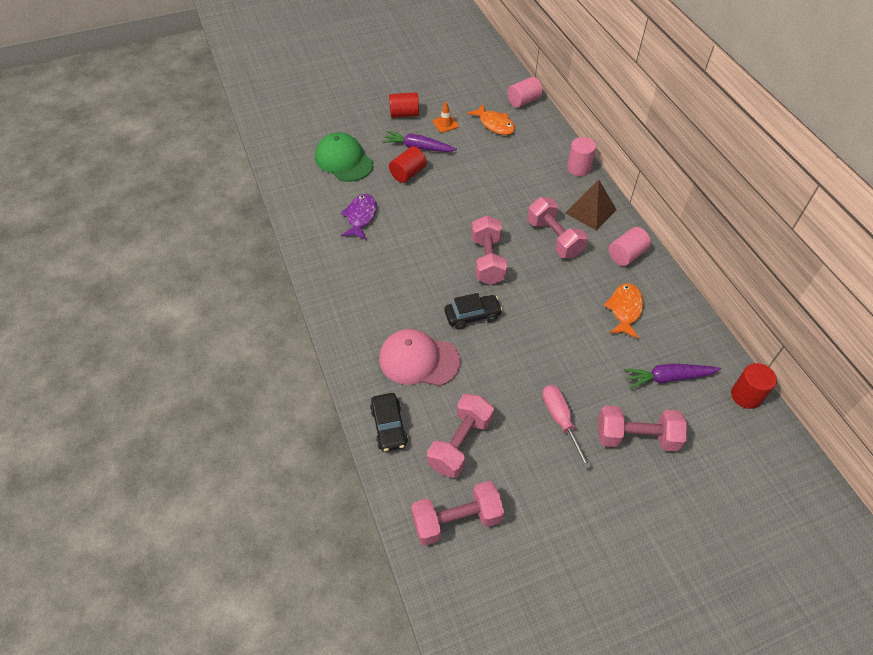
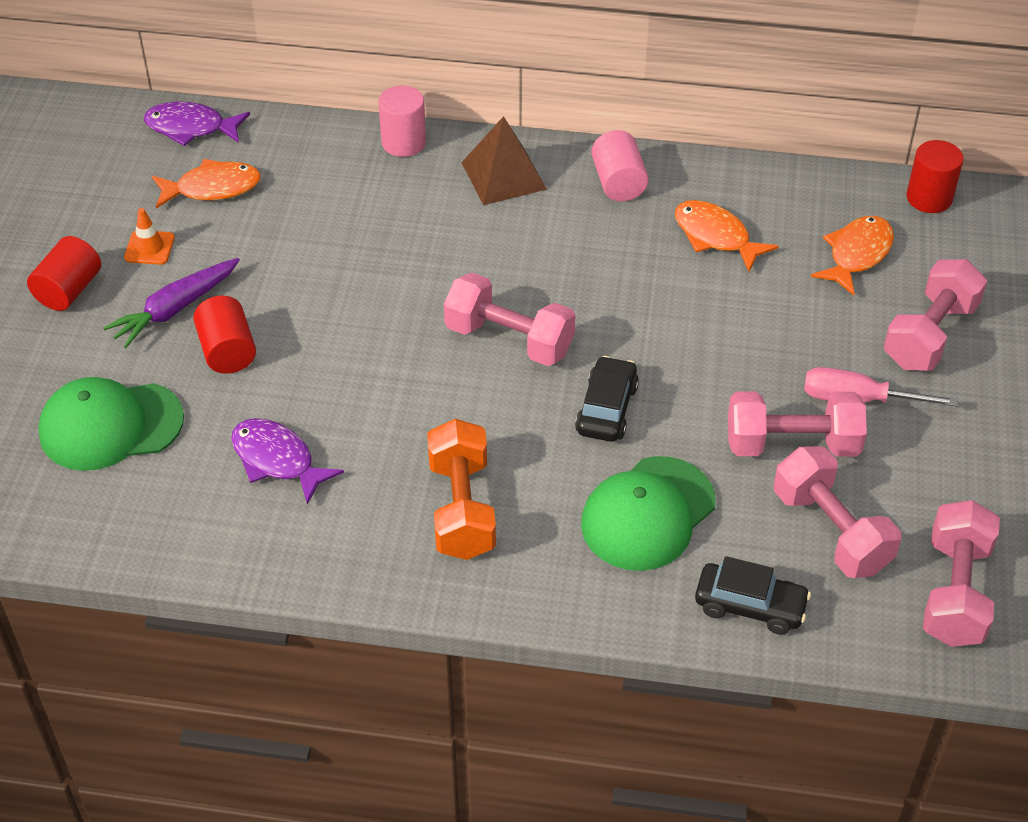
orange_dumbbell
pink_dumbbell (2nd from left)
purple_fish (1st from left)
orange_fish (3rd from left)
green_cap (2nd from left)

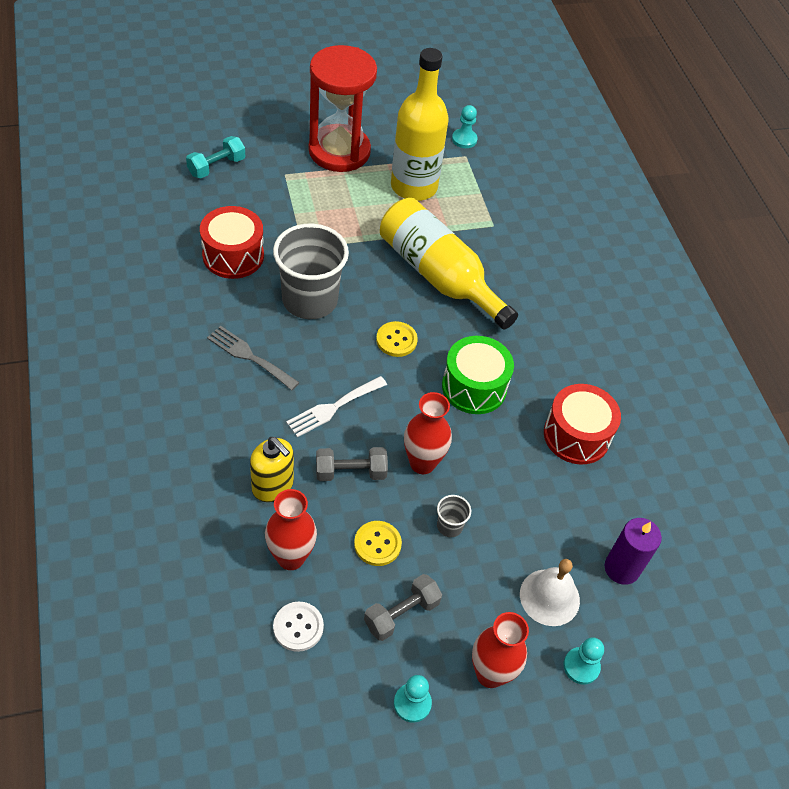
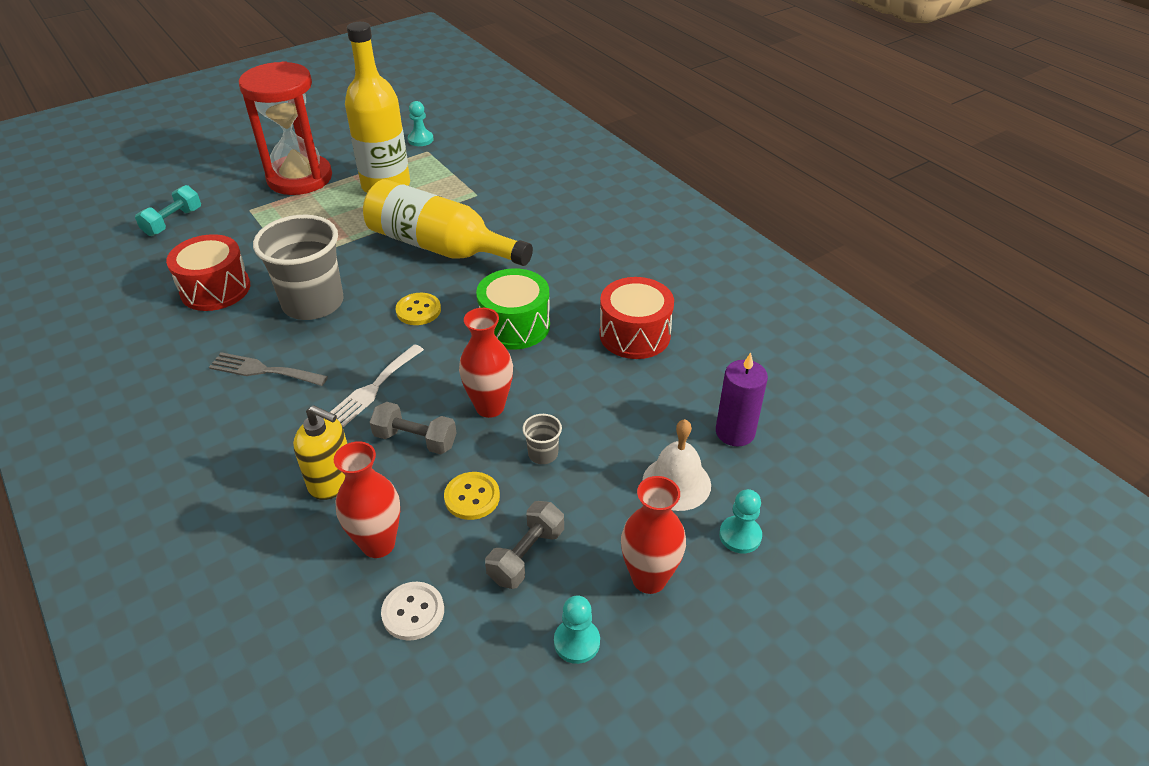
grey_dumbbell (1st from left)

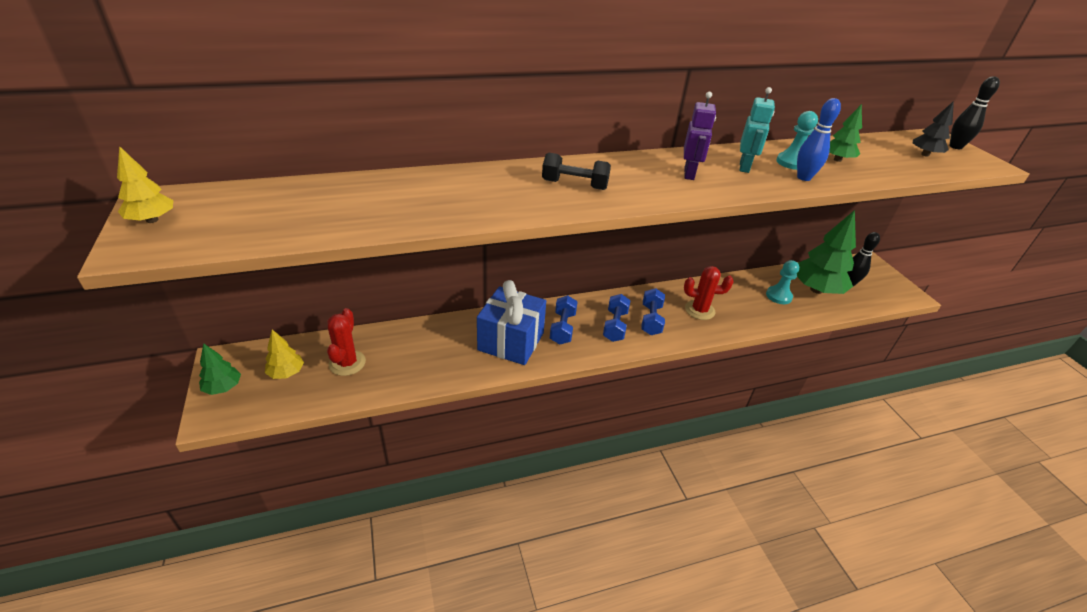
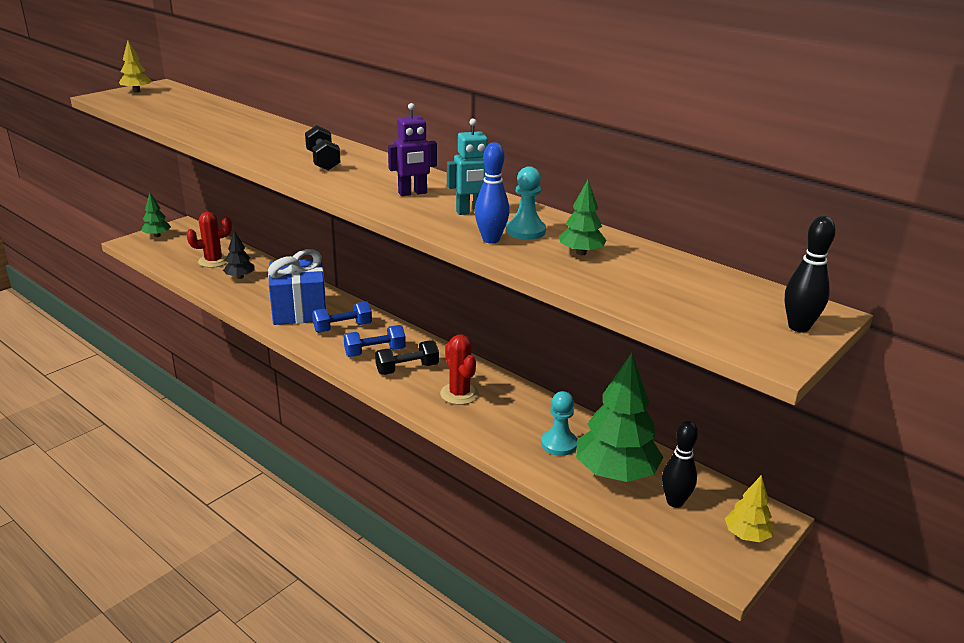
yellow_tree (2nd from left)
black_tree
black_dumbbell (2nd from left)

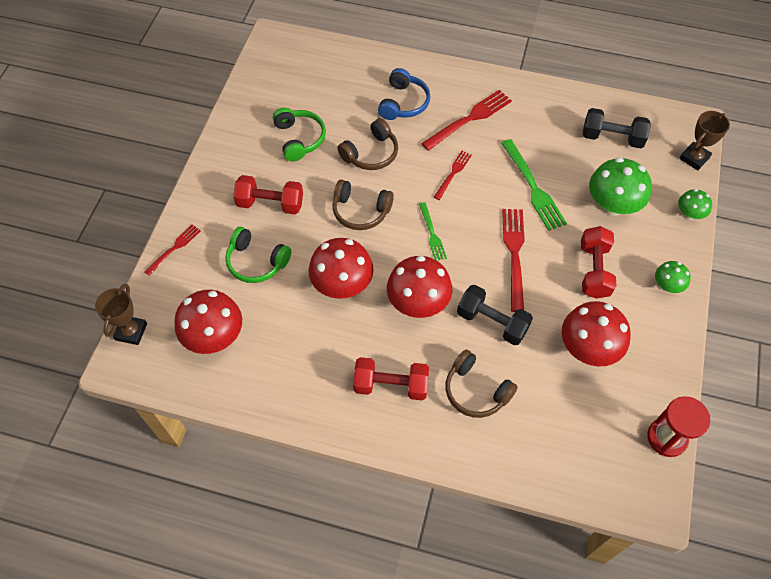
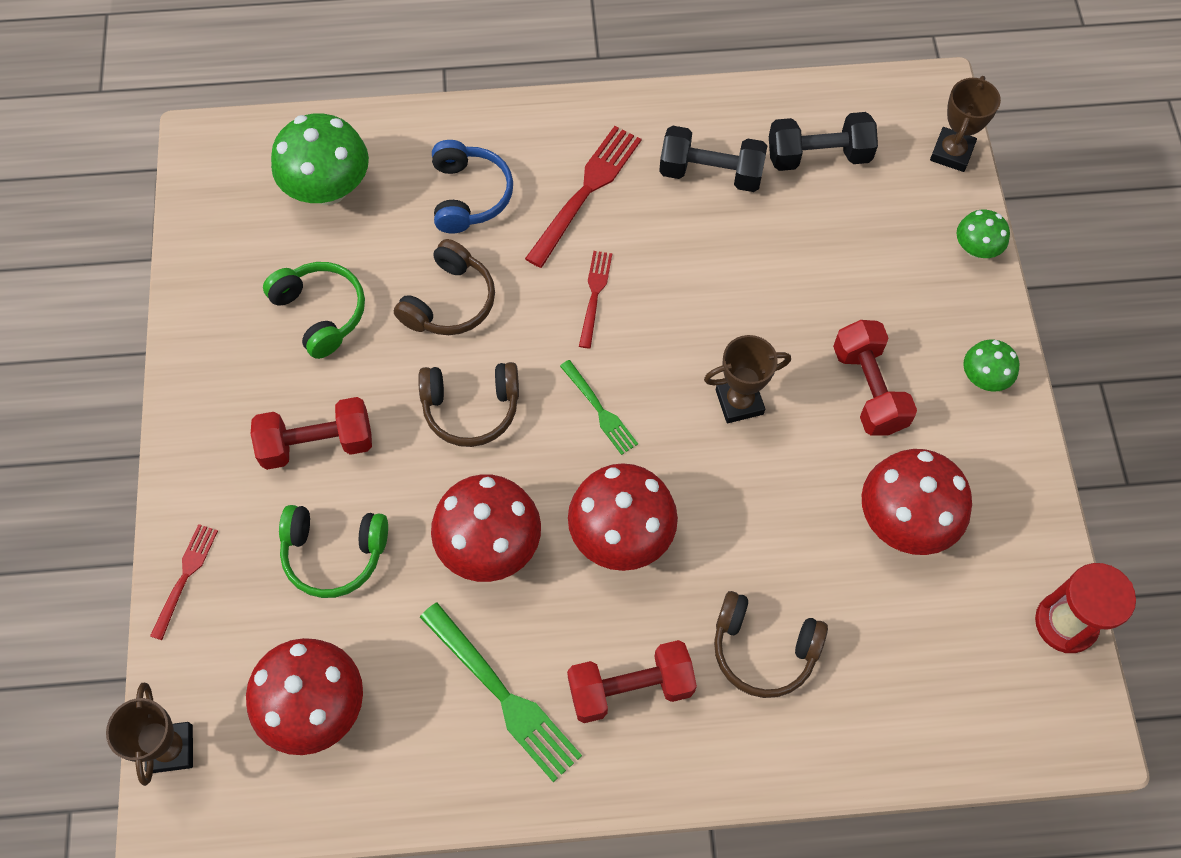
black_dumbbell (1st from left)
green_fork (1st from left)
green_mushroom (1st from left)
brown_trophy (2nd from left)

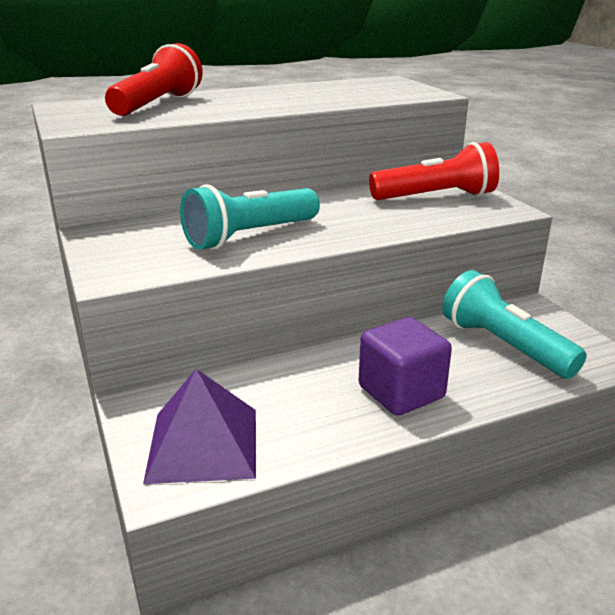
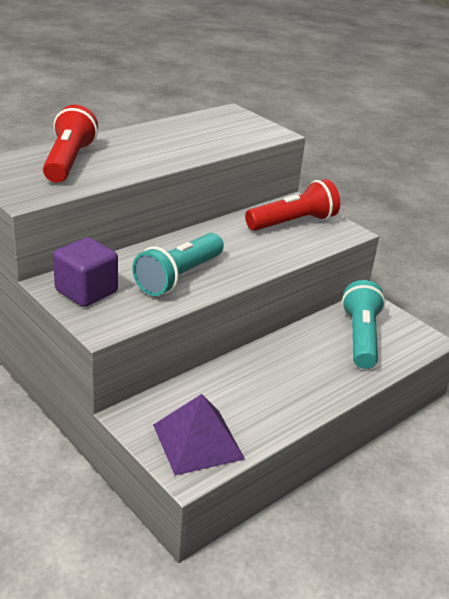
purple_cube
turquoise_flashlight (2nd from left)

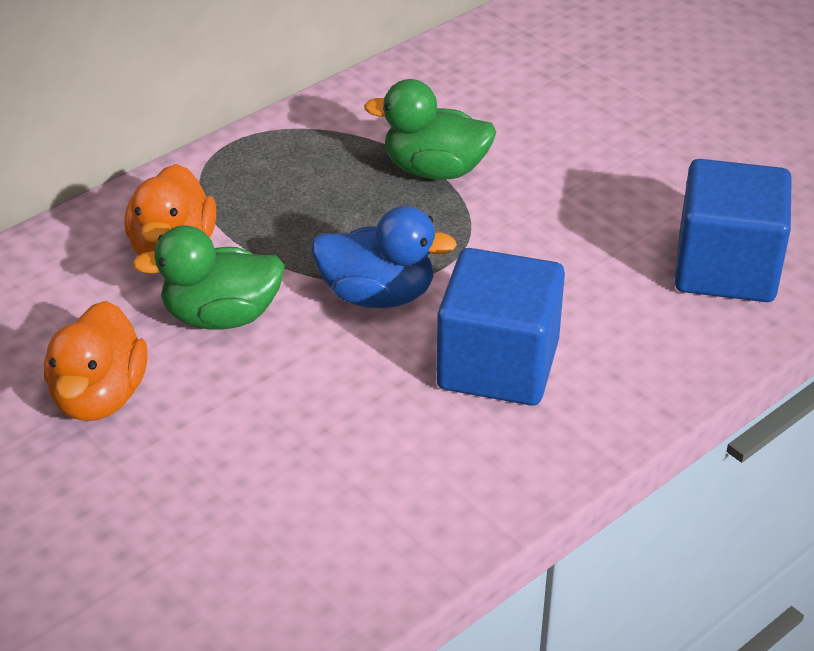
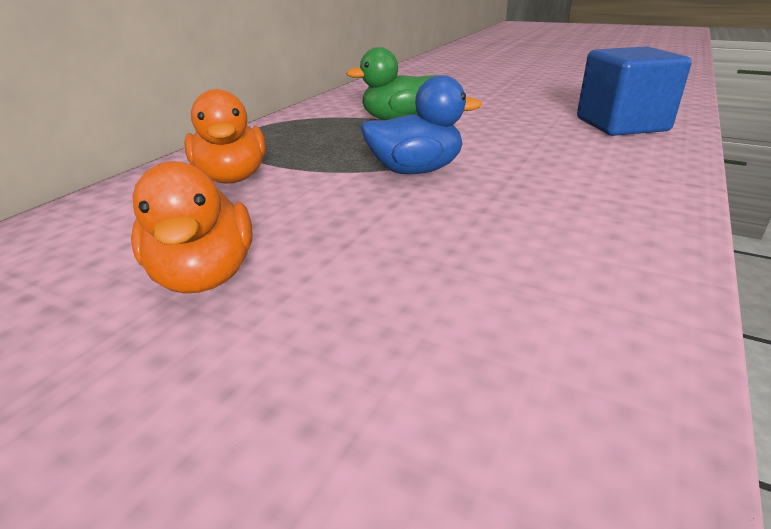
green_duck (1st from left in the first image)
blue_cube (1st from left in the first image)

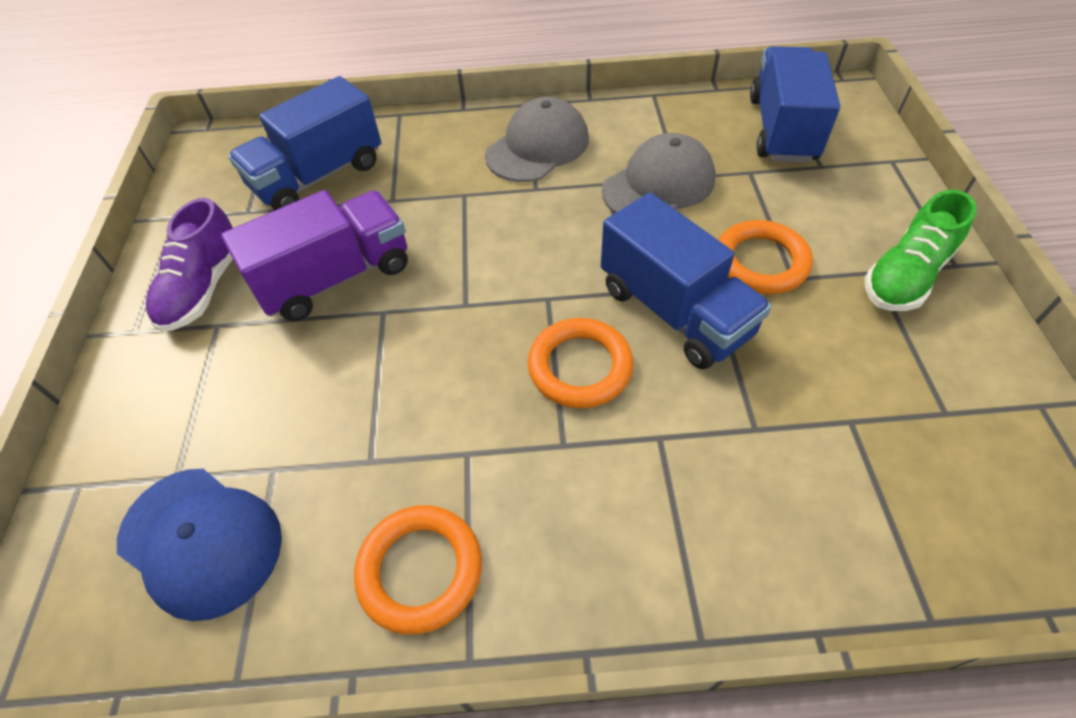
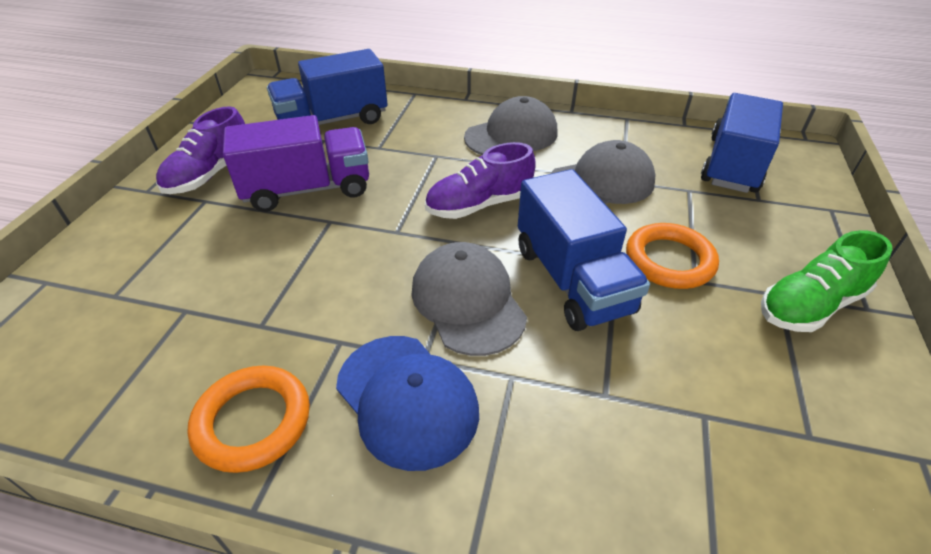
purple_shoe (2nd from left)
blue_cap
grey_cap (1st from left)

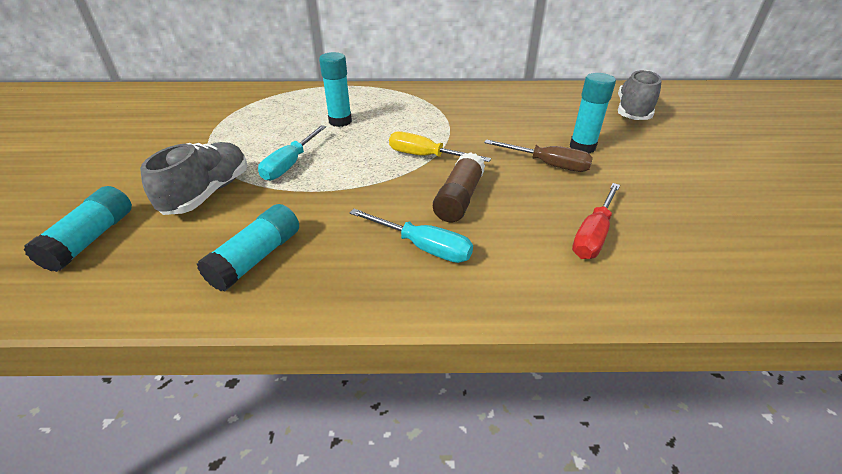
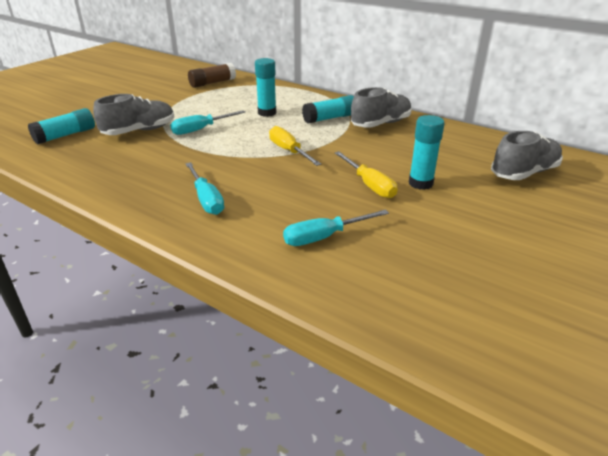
grey_shoe (2nd from left)
turquoise_glue_stick (3rd from left)
brown_glue_stick
yellow_screwdriver (2nd from left)
turquoise_screwdriver (3rd from left)

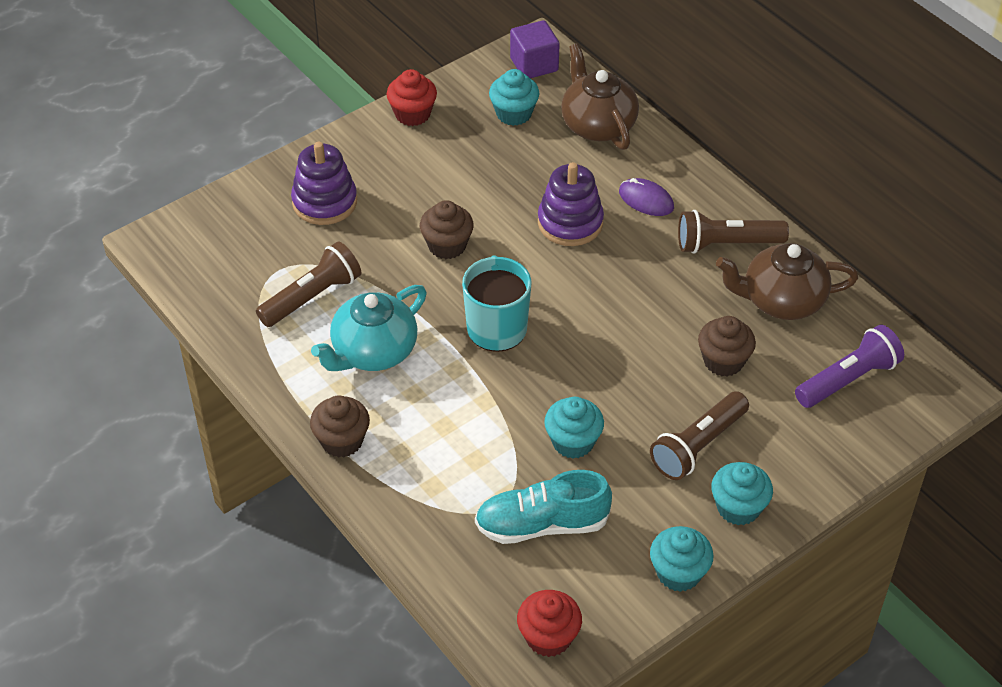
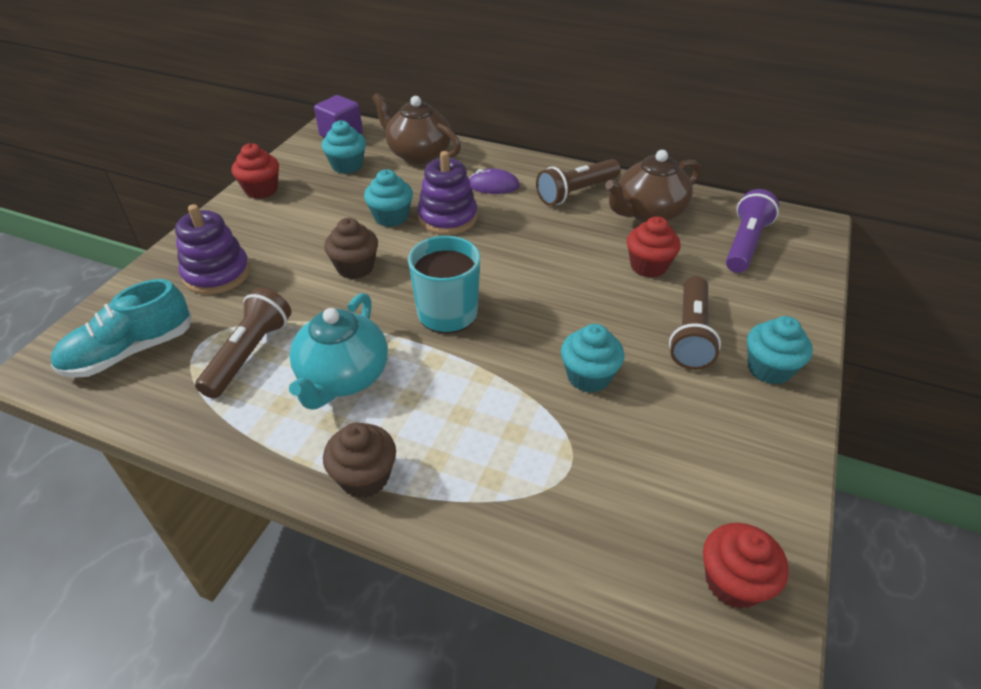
turquoise_shoe
turquoise_cupcake (2nd from left)
red_cupcake (2nd from left)

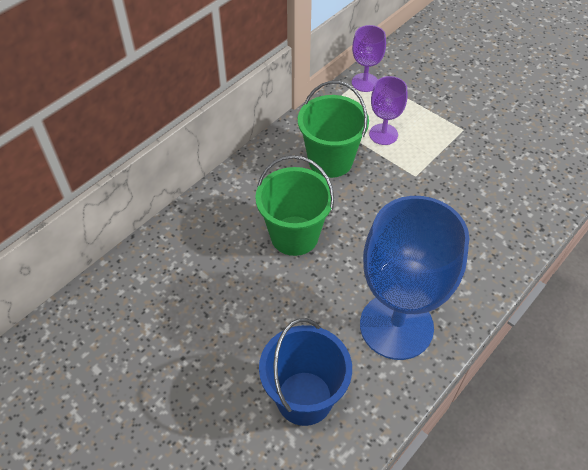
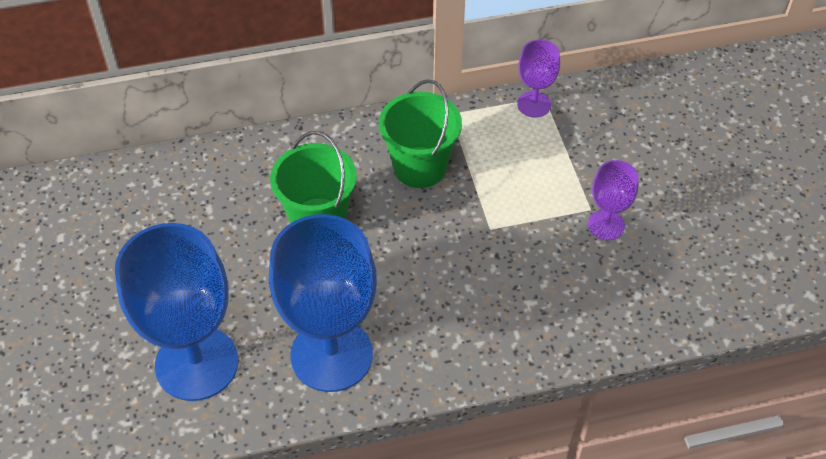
purple_goblet (2nd from left)
blue_goblet (1st from left)

